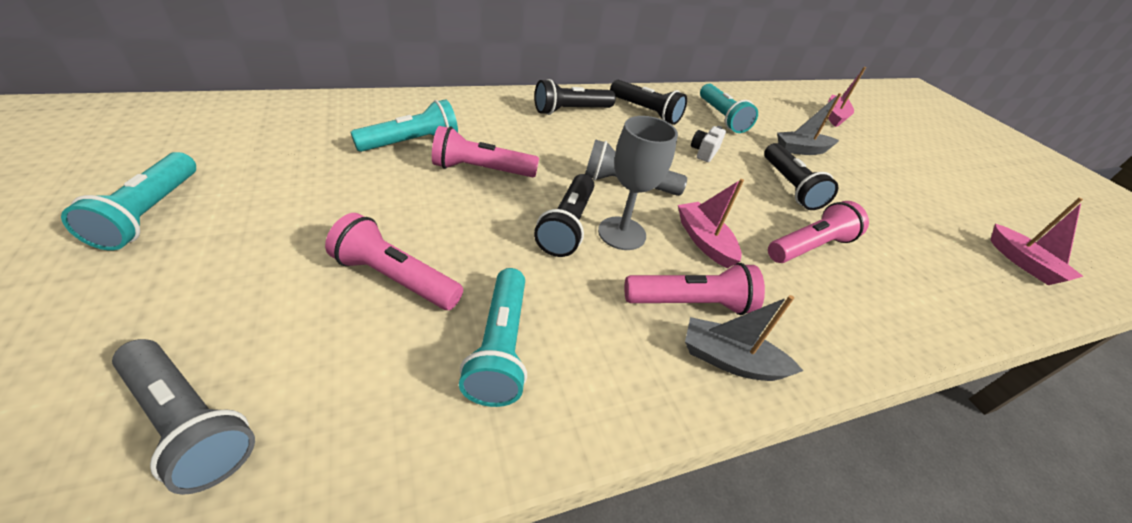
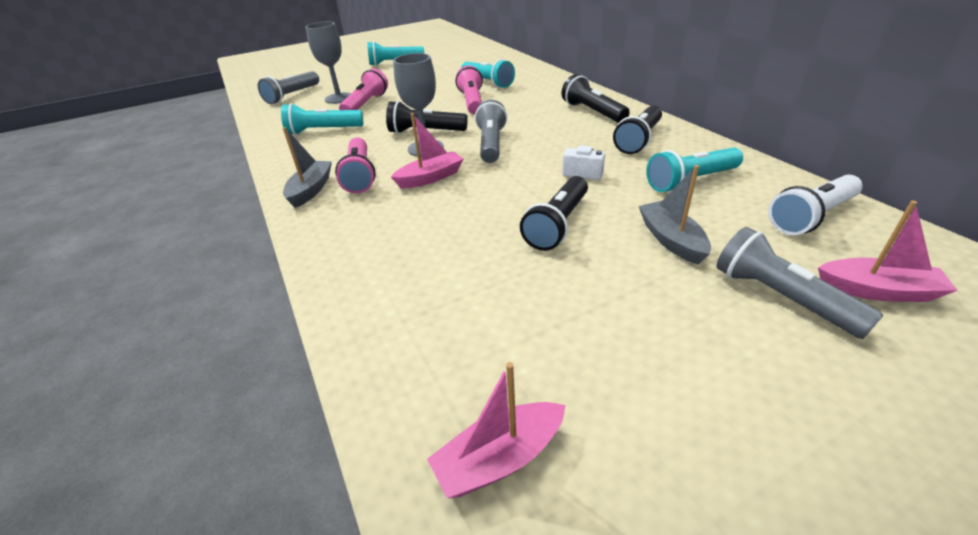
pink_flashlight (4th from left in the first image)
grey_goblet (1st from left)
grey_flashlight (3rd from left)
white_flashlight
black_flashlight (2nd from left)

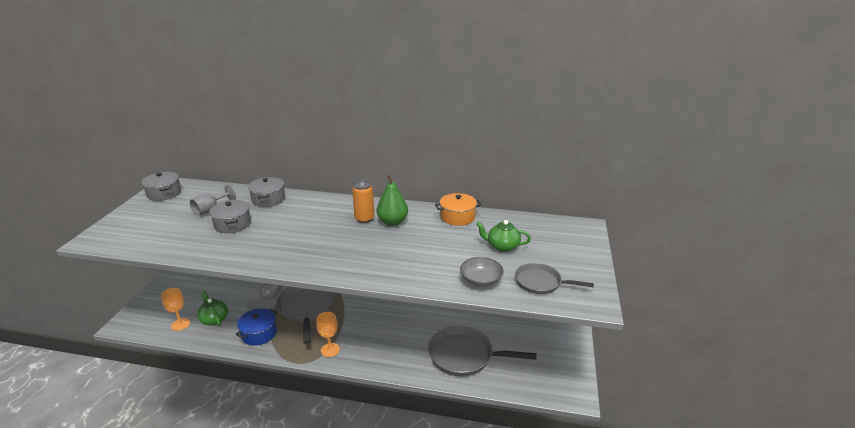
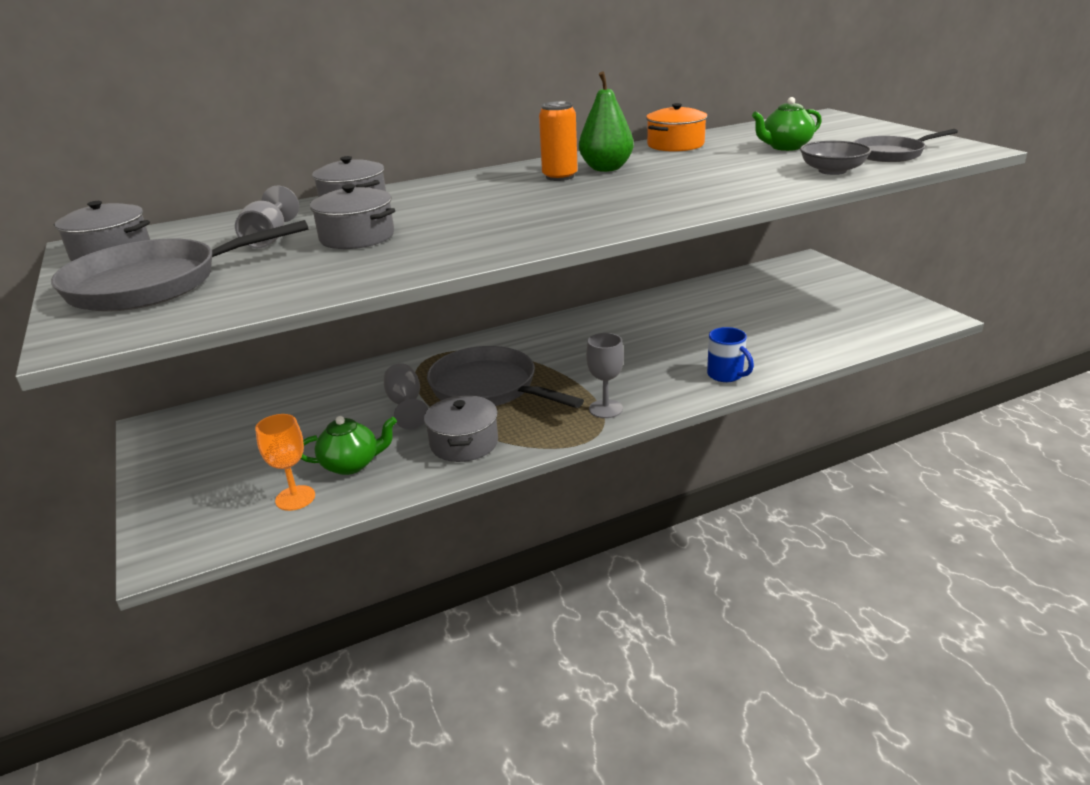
blue_mug
grey_pan (1st from left)
grey_pot (4th from left)
grey_goblet (3rd from left)
green_teapot (1st from left)

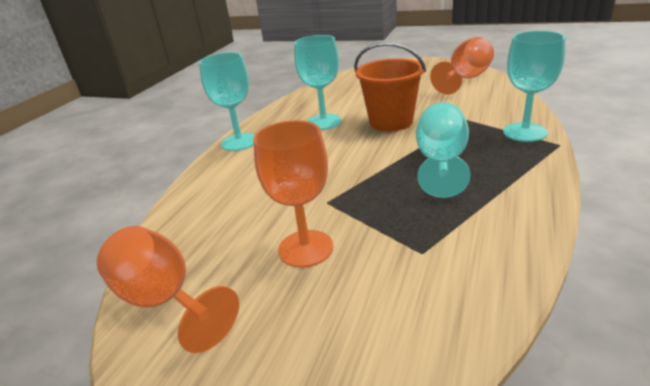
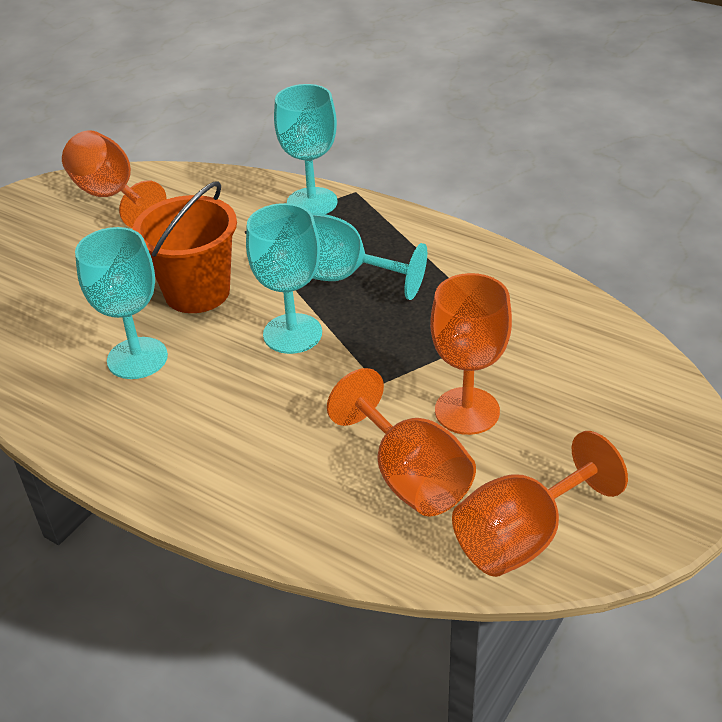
orange_goblet (2nd from left)
turquoise_goblet (2nd from left)

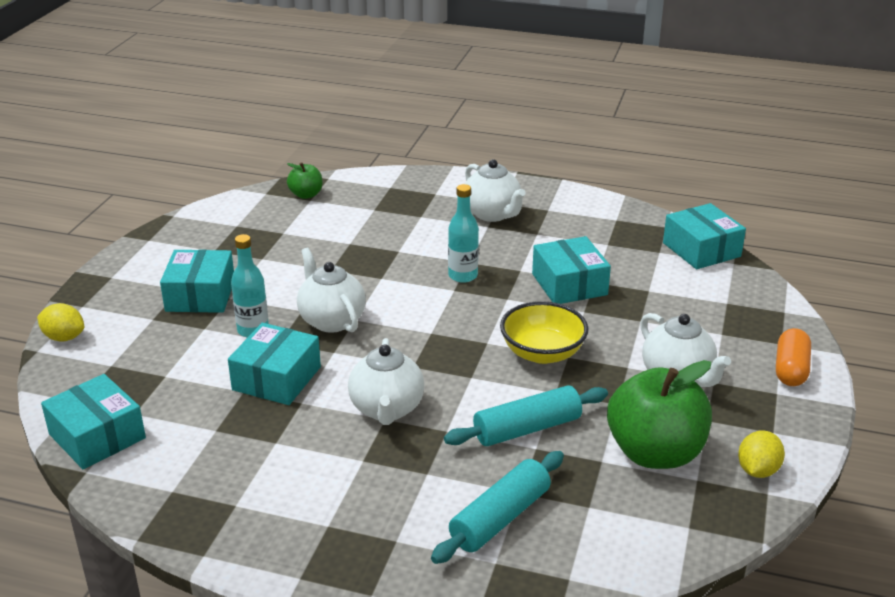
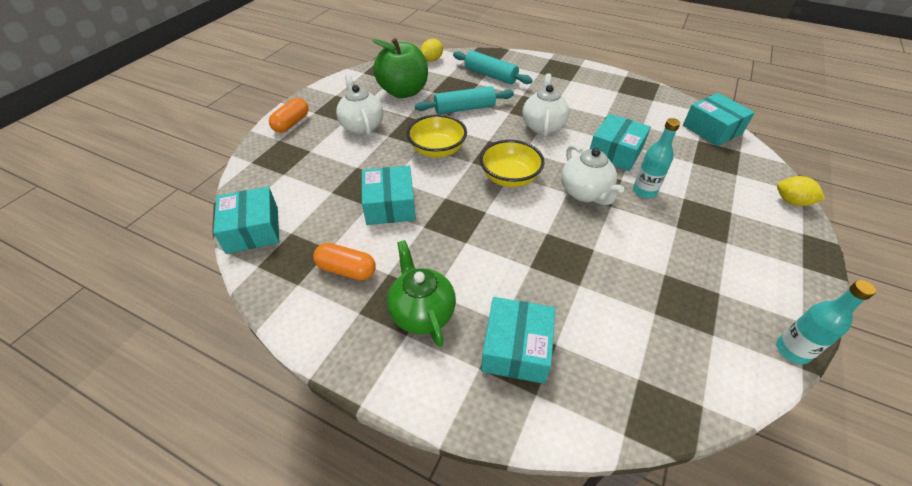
green_apple (1st from left in the first image)
orange_capsule (2nd from left)
yellow_bowl (2nd from left)
turquoise_box (3rd from left)
turquoise_bottle (2nd from left)
yellow_lemon (1st from left)
green_teapot
turquoise_rolling_pin (2nd from left)

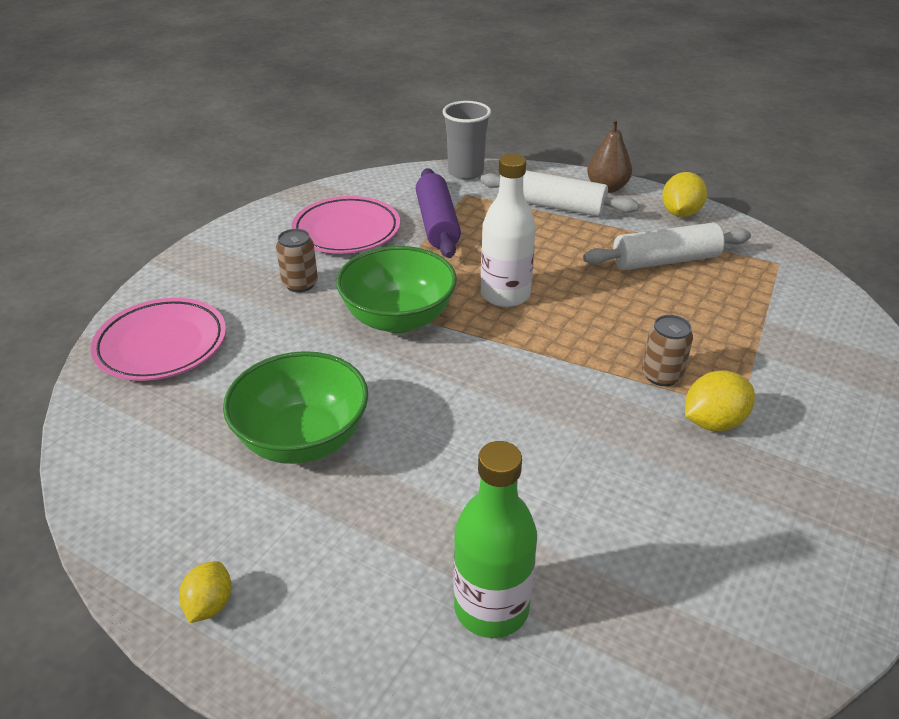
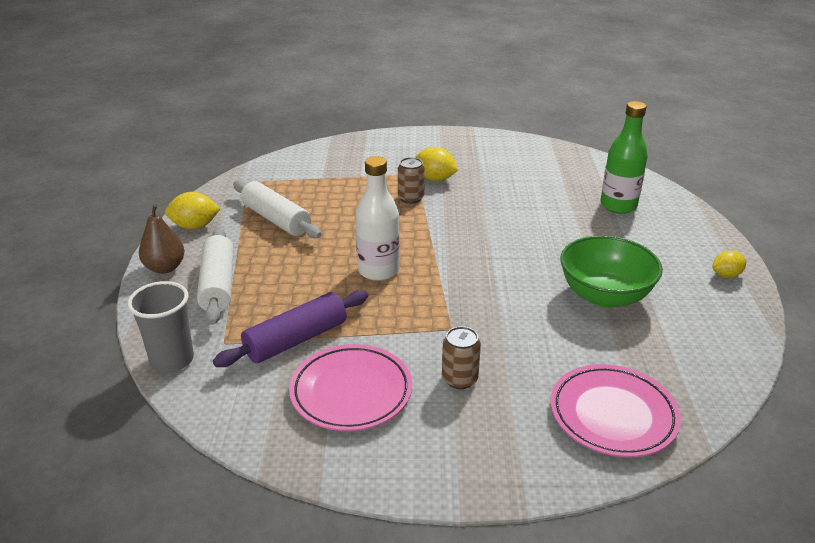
green_bowl (2nd from left in the first image)

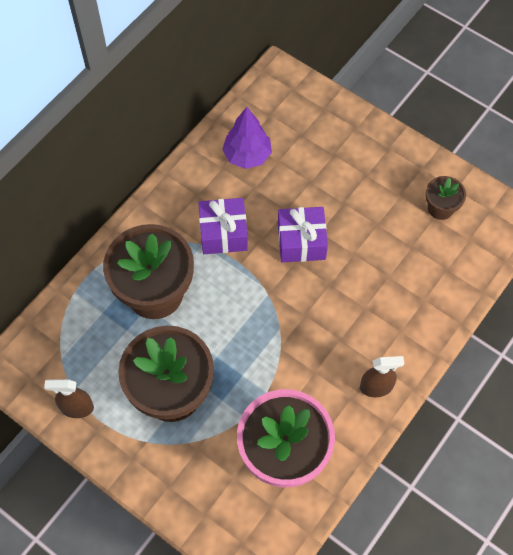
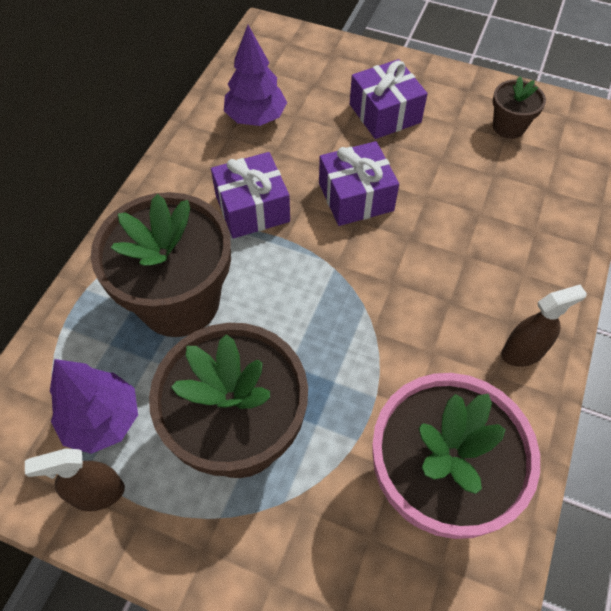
purple_tree (1st from left)
purple_gift (3rd from left)

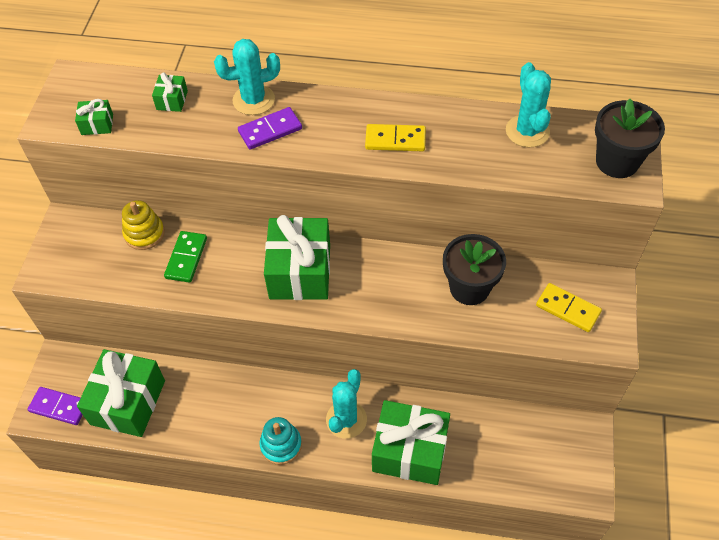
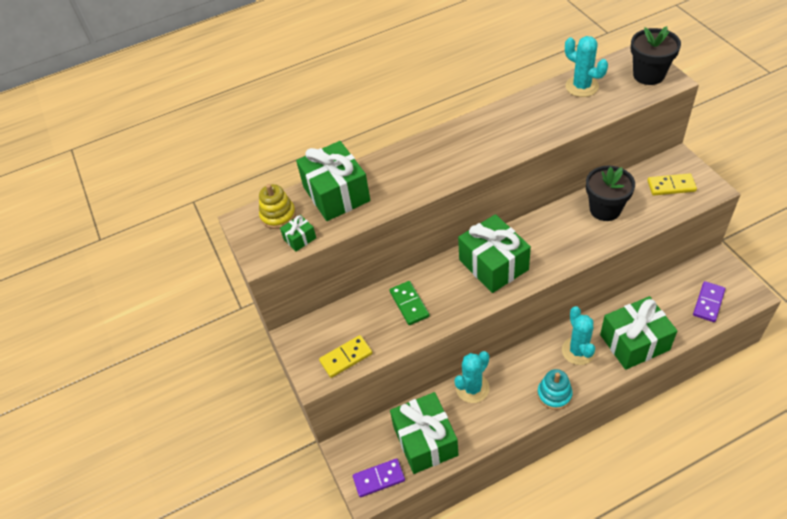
yellow_stacking_toy
turquoise_cactus (1st from left)
purple_domino (2nd from left)
yellow_domino (1st from left)
green_gift (2nd from left)

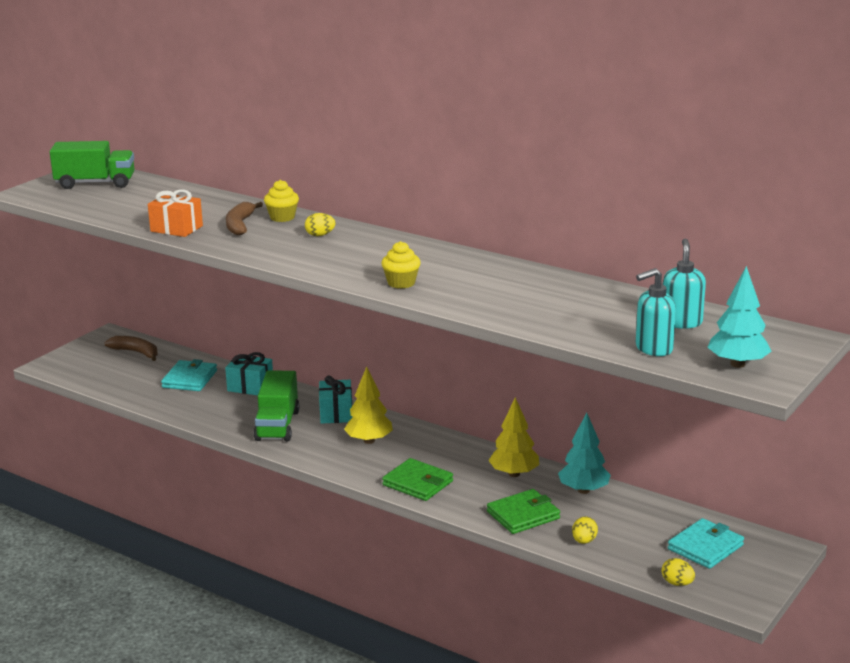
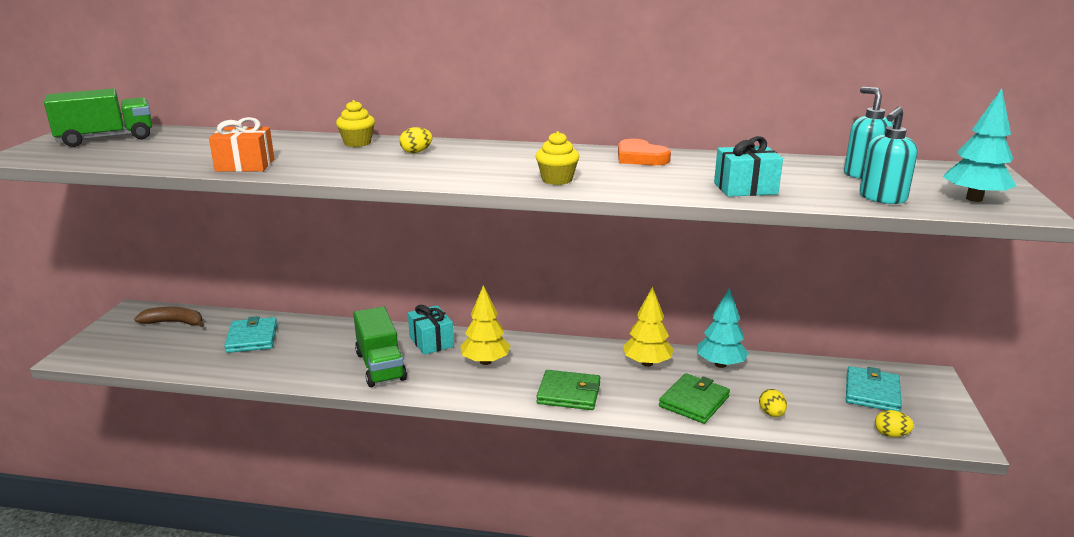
brown_banana (2nd from left in the first image)
orange_heart
turquoise_gift (2nd from left)

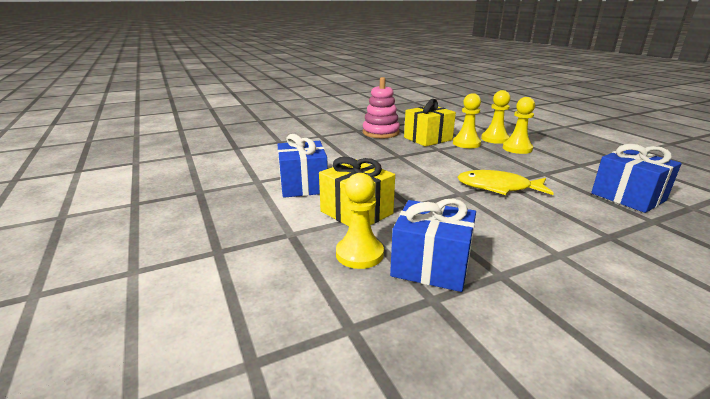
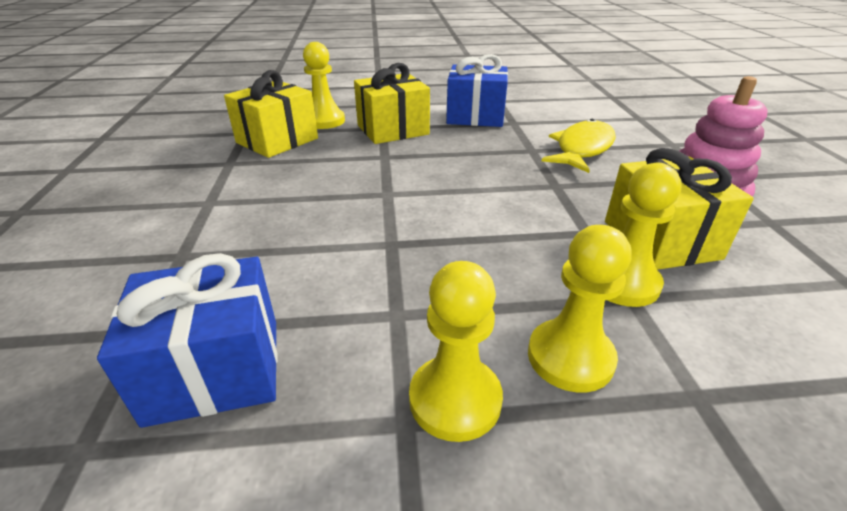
yellow_fish
yellow_pawn (2nd from left)
yellow_gift (1st from left)

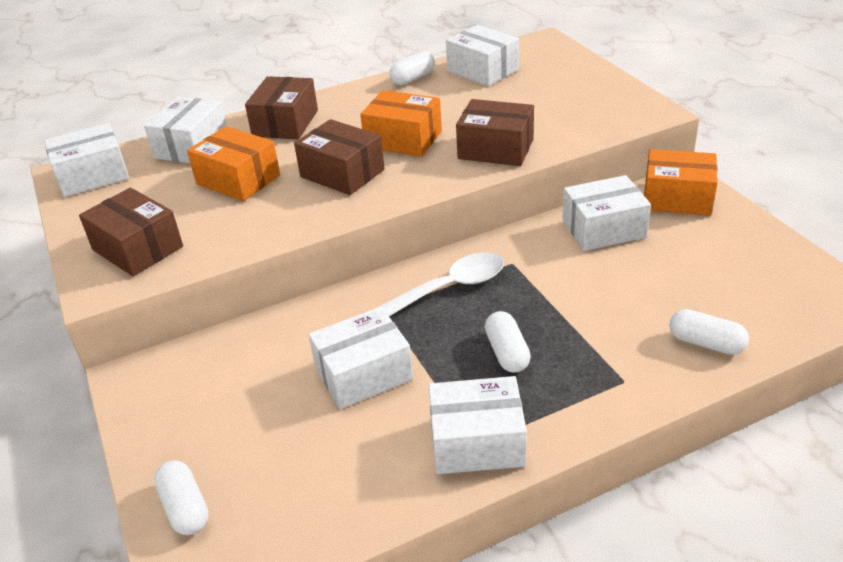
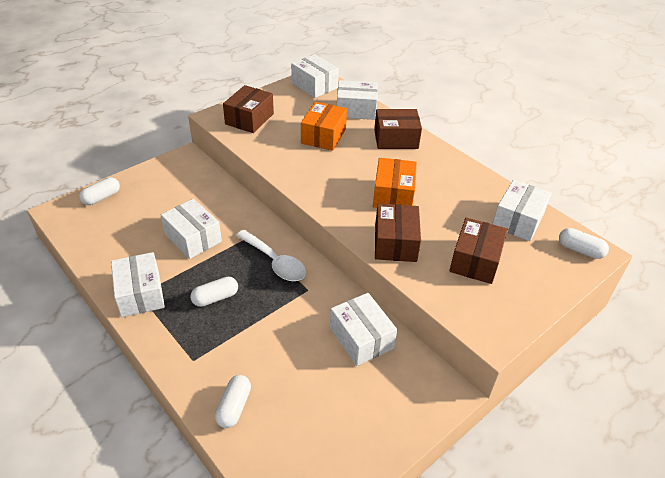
orange_box (3rd from left in the first image)
brown_box (4th from left)
white_capsule (4th from left)

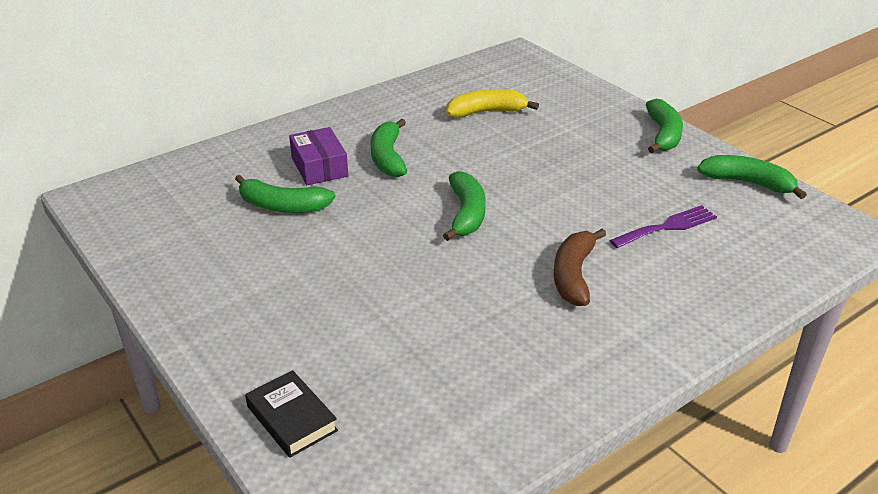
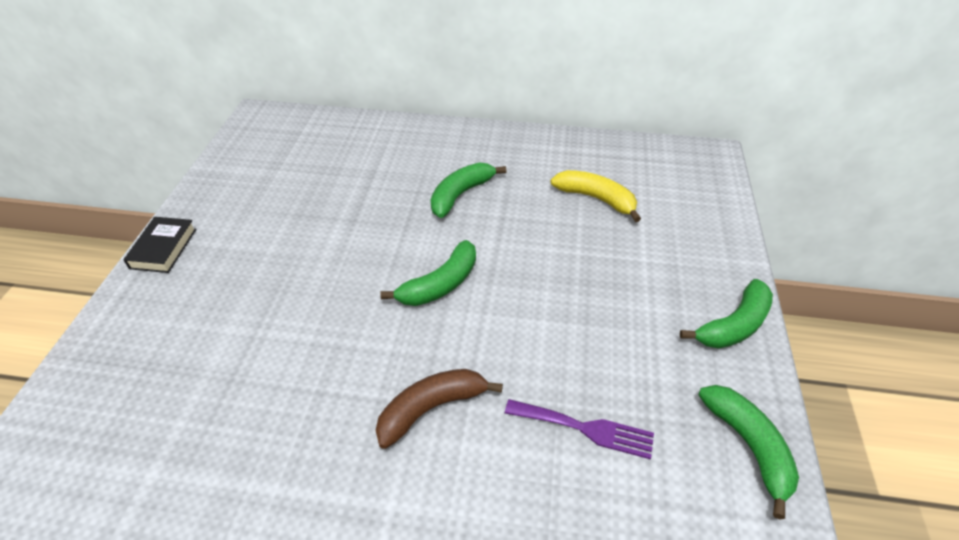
green_banana (1st from left in the first image)
purple_box
black_book

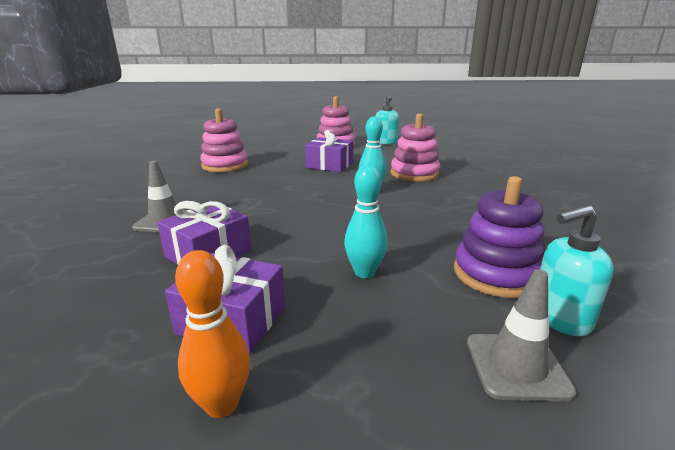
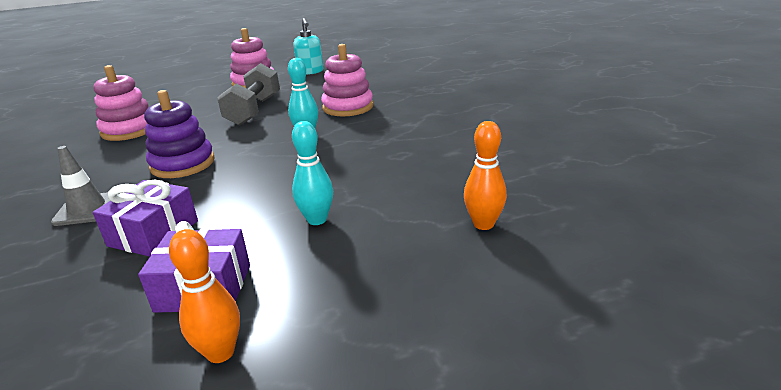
grey_traffic_cone (2nd from left in the first image)
purple_stacking_toy
grey_dumbbell
orange_bowling_pin (2nd from left)

